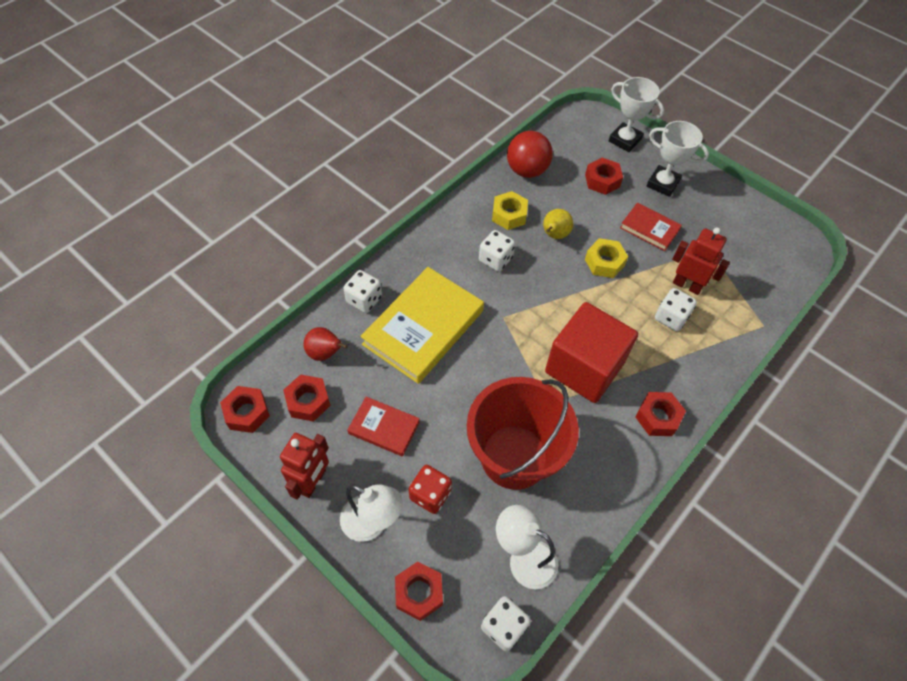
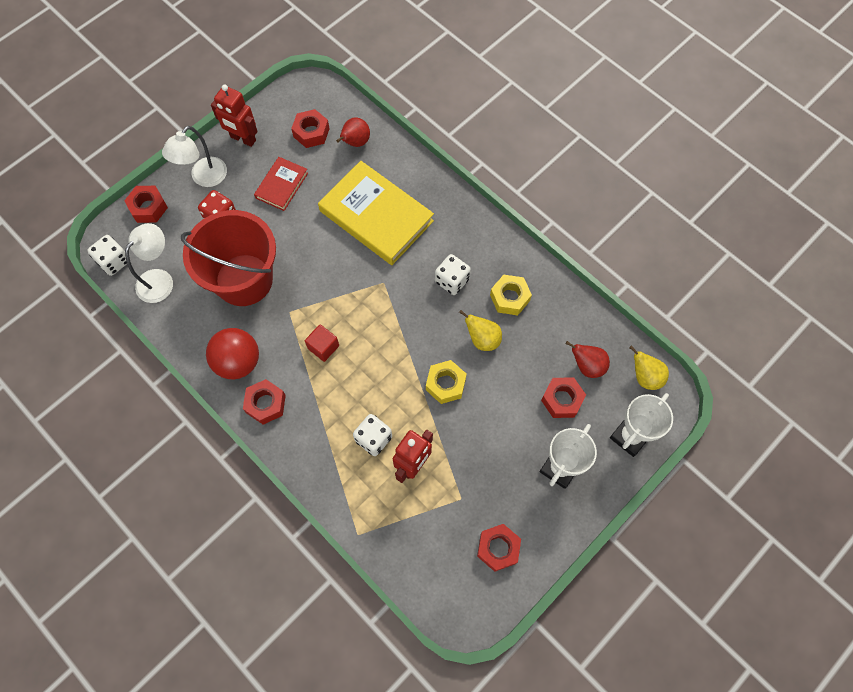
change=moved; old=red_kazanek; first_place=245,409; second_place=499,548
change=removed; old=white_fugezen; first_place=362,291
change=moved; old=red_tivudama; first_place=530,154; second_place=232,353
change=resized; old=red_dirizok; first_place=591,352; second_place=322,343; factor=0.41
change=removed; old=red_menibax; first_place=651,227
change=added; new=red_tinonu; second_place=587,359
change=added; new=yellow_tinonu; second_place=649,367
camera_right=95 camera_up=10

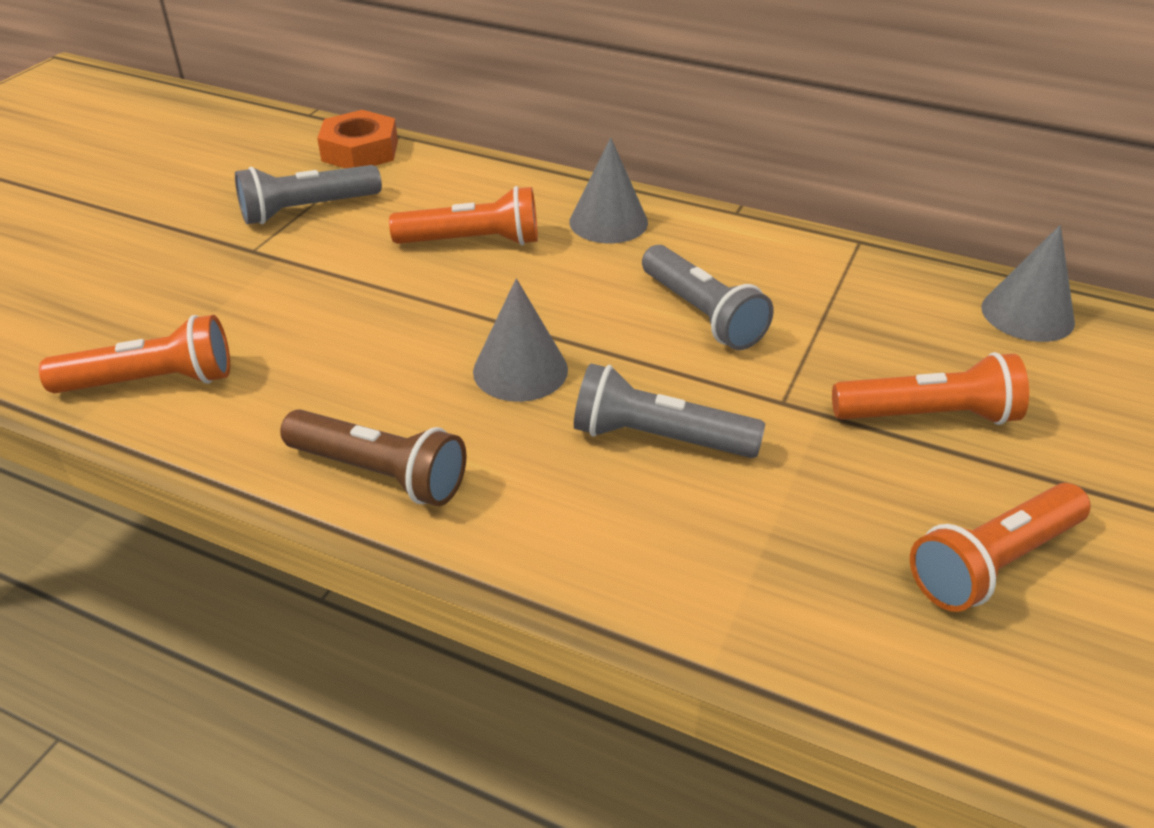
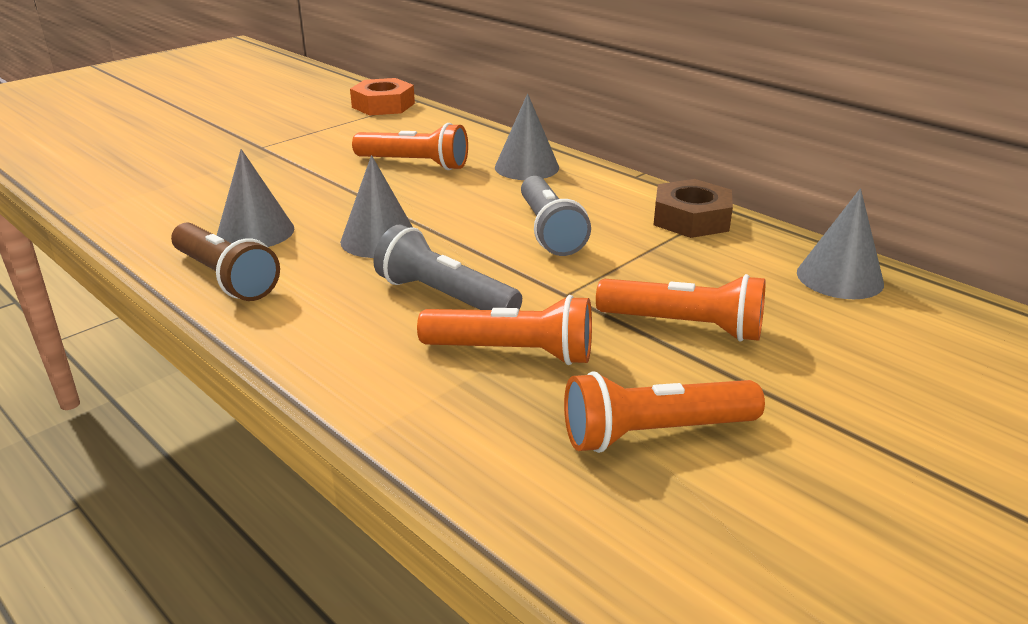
change=moved; old=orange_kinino; first_place=134,354; second_place=504,330
change=removed; old=grey_kinino; first_place=308,194
change=added; new=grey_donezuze; second_place=255,198
change=added; new=brown_kazanek; second_place=693,208
camera_right=20 camera_up=-10

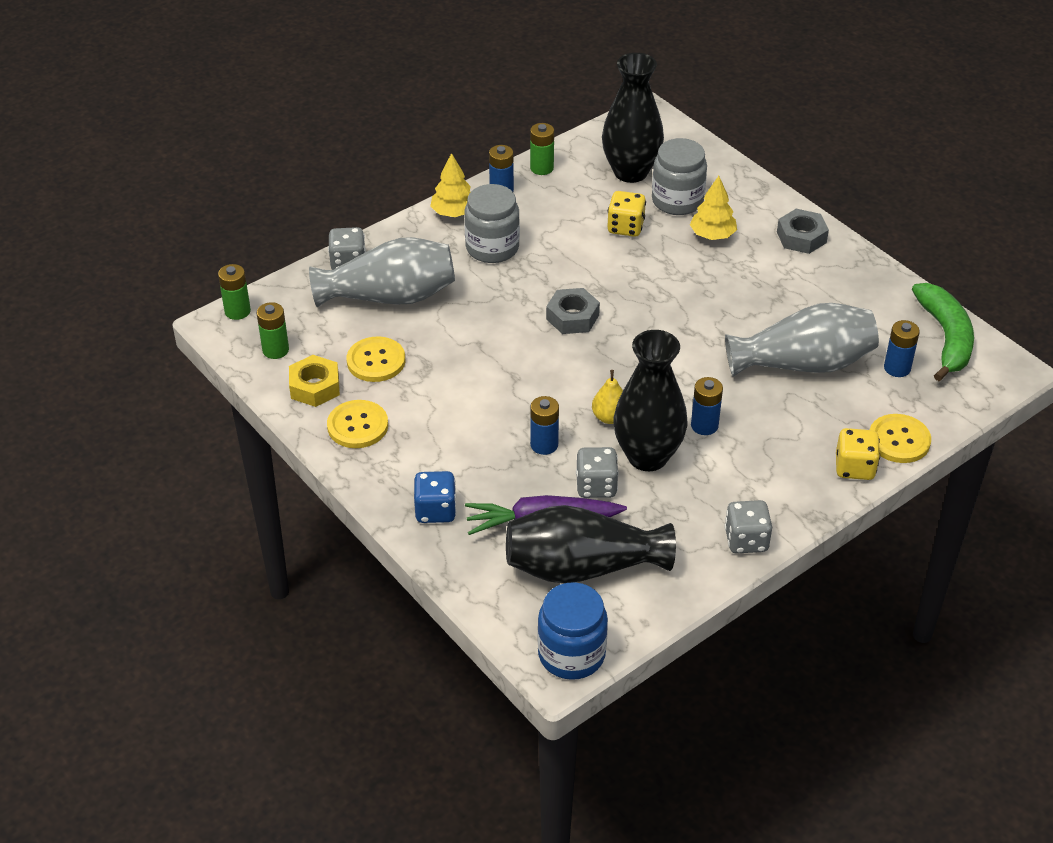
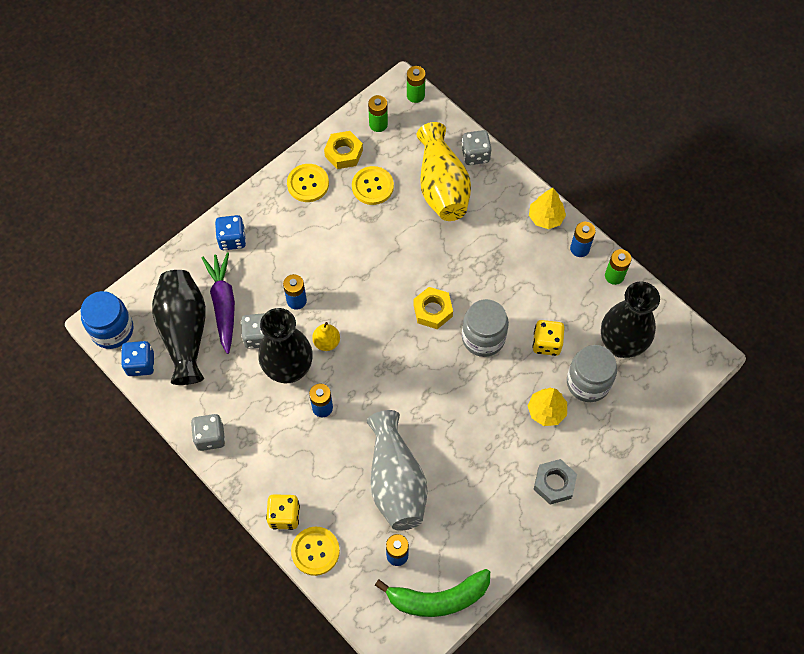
change=recoloured; old=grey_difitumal; new=yellow_difitumal; first_place=382,272; second_place=444,171
change=moved; old=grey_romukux; first_place=492,223; second_place=485,328
change=recoloured; old=grey_kazanek; new=yellow_kazanek; first_place=573,311; second_place=433,308
change=added; new=blue_fugezen; second_place=137,358
camera_right=85 camera_up=20

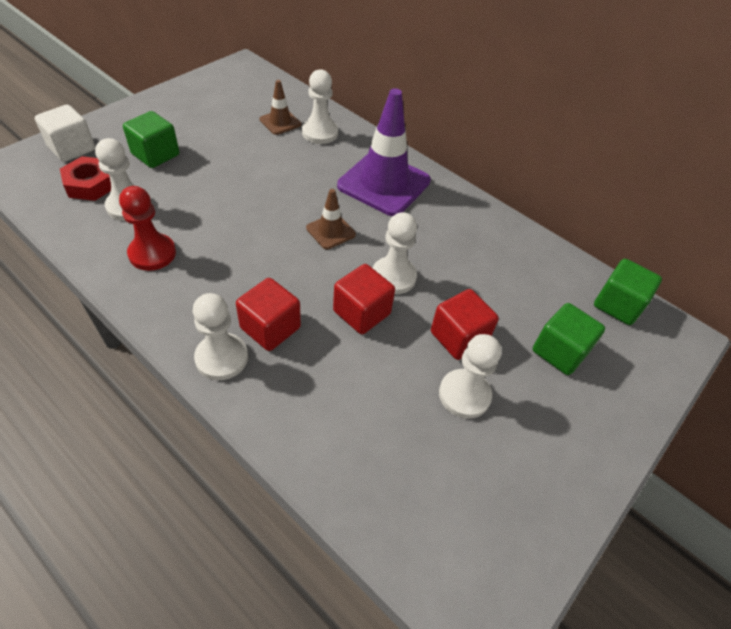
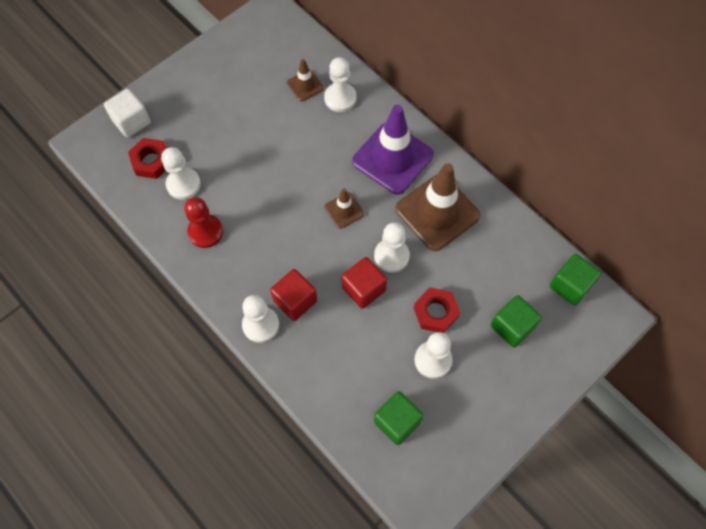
change=moved; old=green_dirizok; first_place=151,139; second_place=399,418
change=replaced; old=red_dirizok; new=red_kazanek; first_place=465,324; second_place=437,310
change=added; new=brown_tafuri; second_place=438,207
camera_right=10 camera_up=15

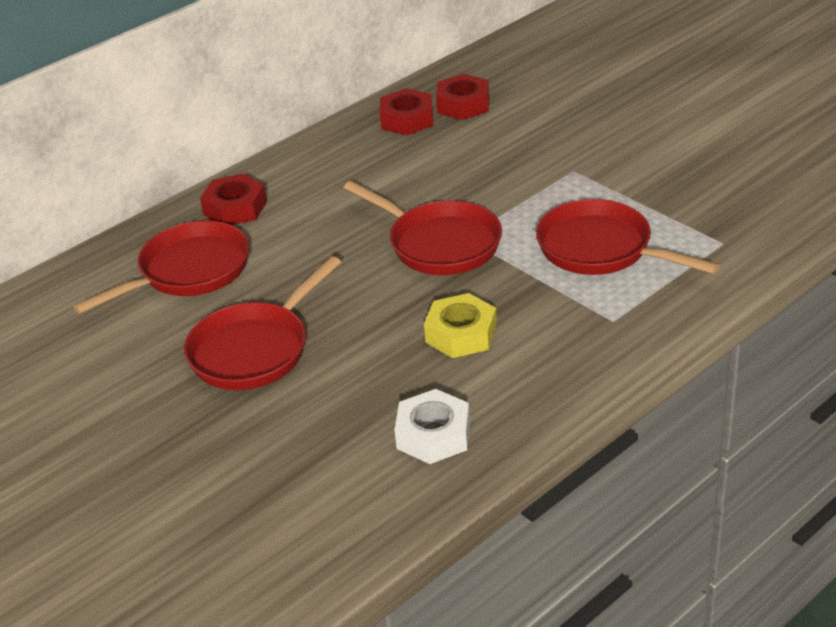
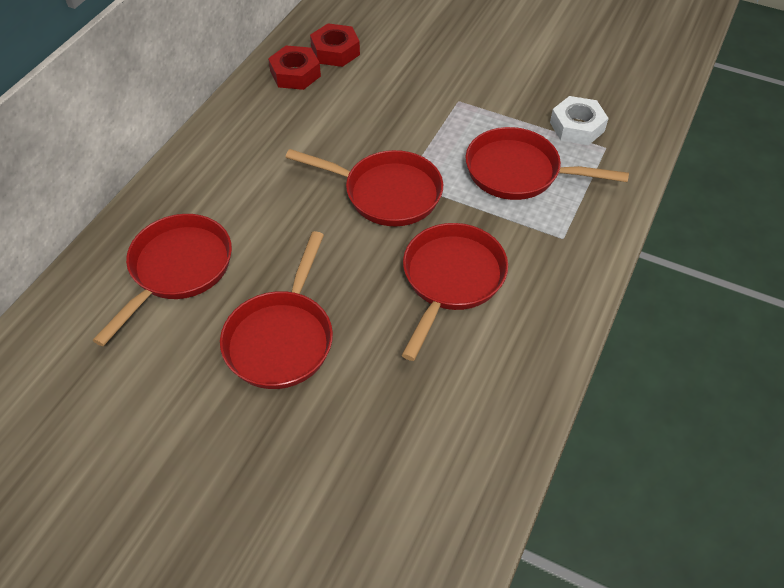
change=removed; old=red_kazanek; first_place=233,199
change=moved; old=white_kazanek; first_place=432,426; second_place=579,120
change=replaced; old=yellow_kazanek; new=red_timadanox; first_place=460,325; second_place=455,292
camera_right=-25 camera_up=15

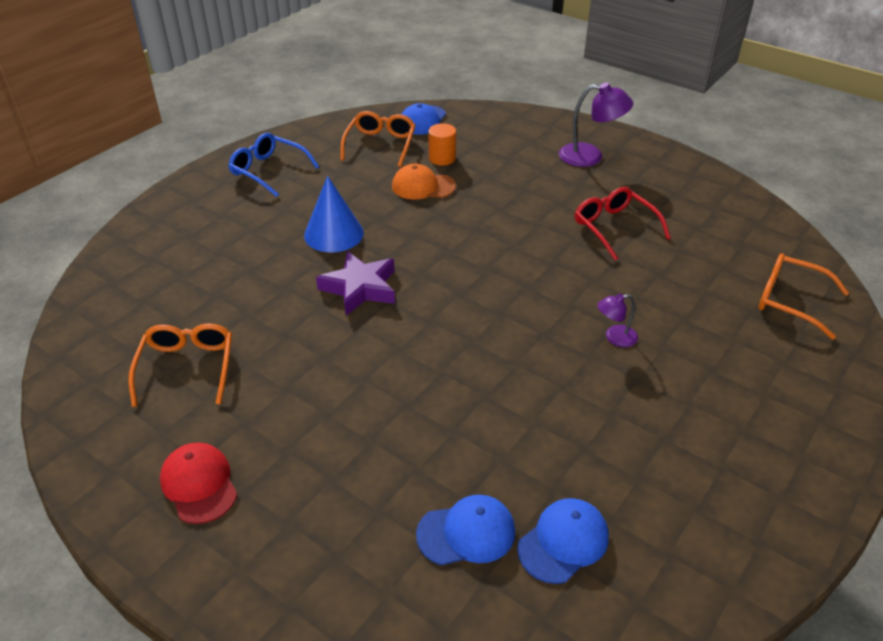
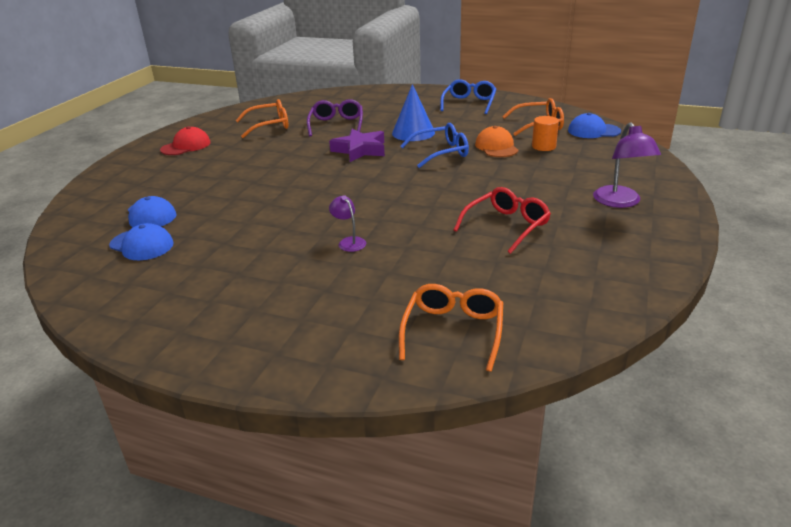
change=added; new=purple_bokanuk; second_place=335,117
change=added; new=blue_bokanuk; second_place=434,145
camera_right=75 camera_up=-10

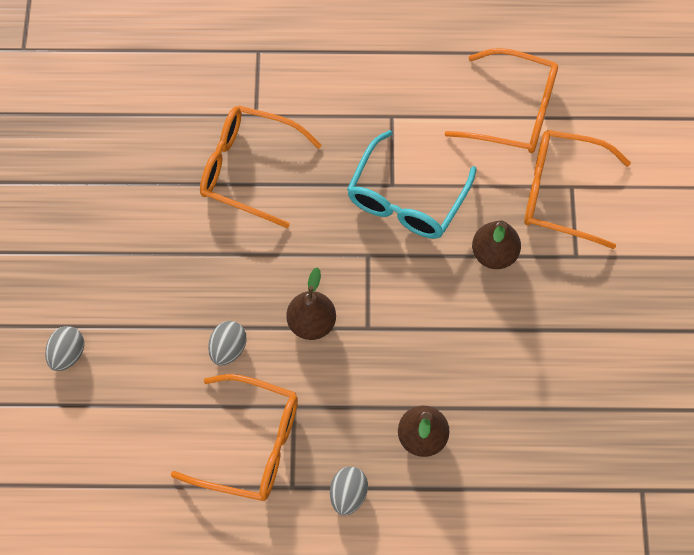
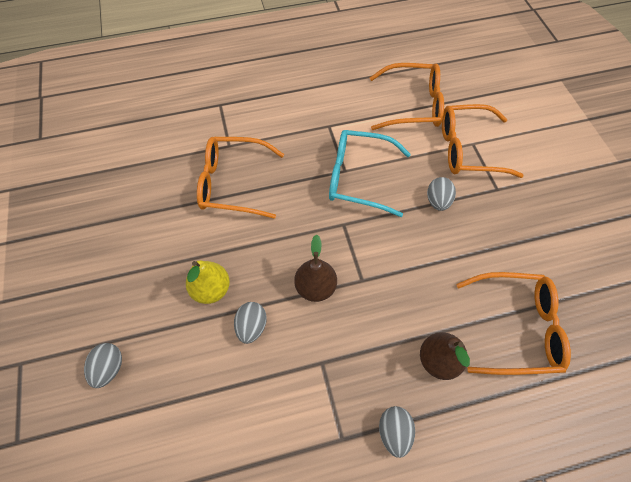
change=moved; old=orange_bokanuk; first_place=234,437; second_place=513,323
change=turned; old=turquoise_bokanuk; first_place=412,184; second_place=370,173; degrees=90
change=replaced; old=brown_tinonu; new=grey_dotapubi; first_place=496,245; second_place=441,194
change=added; new=yellow_tinonu; second_place=208,282
camera_right=-15 camera_up=-5

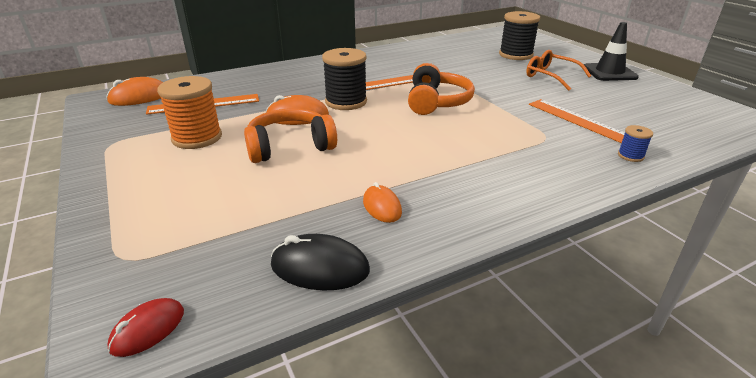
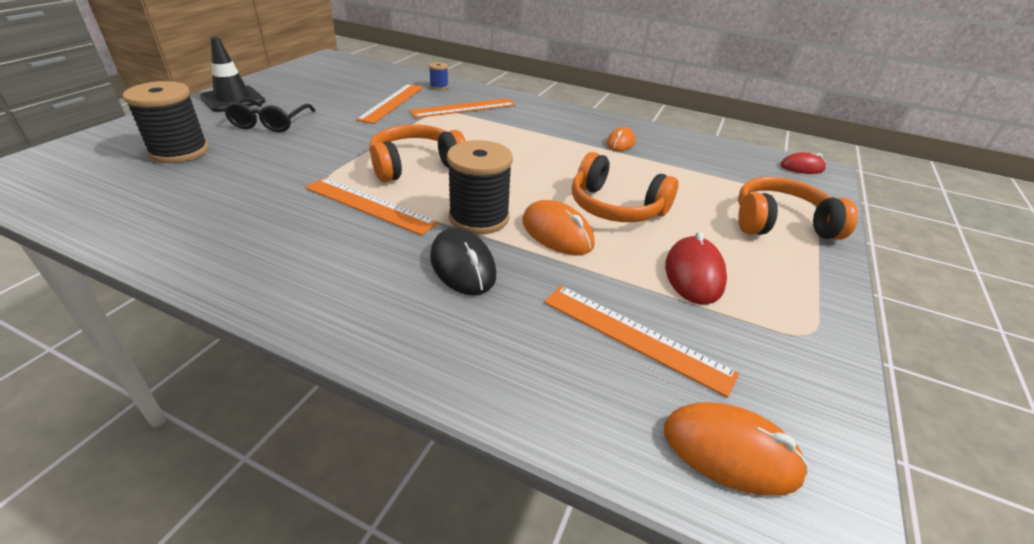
change=replaced; old=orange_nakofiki; new=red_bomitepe; first_place=189,112; second_place=696,268
change=moved; old=black_bomitepe; first_place=320,262; second_place=463,261
change=recoloured; old=orange_bokanuk; new=black_bokanuk; first_place=558,70; second_place=270,115
change=added; new=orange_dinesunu; second_place=462,108
change=added; new=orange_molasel; second_place=798,208
camera_right=-130 camera_up=5

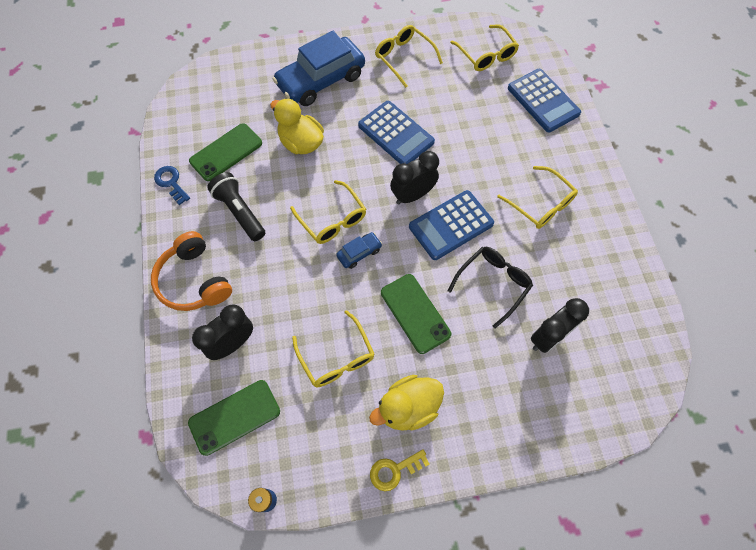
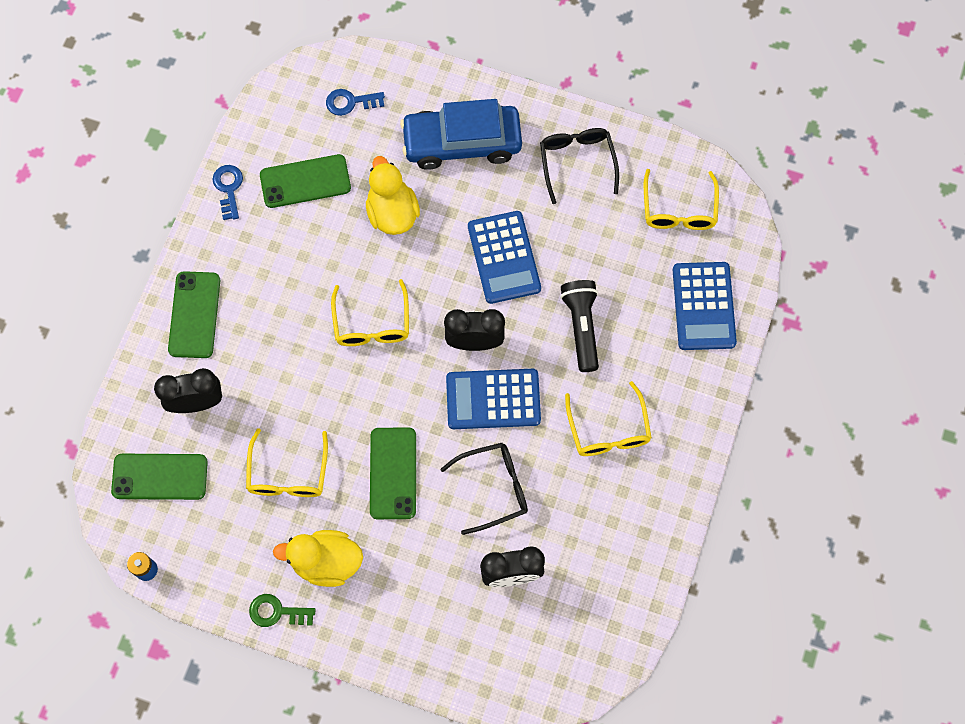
change=replaced; old=orange_molasel; new=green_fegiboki; first_place=191,271; second_place=194,314
change=moved; old=black_kinino; first_place=236,206; second_place=579,326
change=removed; old=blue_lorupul; first_place=359,250
change=recoloured; old=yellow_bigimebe; new=green_bigimebe; first_place=400,470; second_place=282,610
change=recoloured; old=yellow_bokanuk; new=black_bokanuk; first_place=409,56; second_place=579,166
change=added; new=blue_bigimebe; second_place=355,102
camera_right=30 camera_up=5

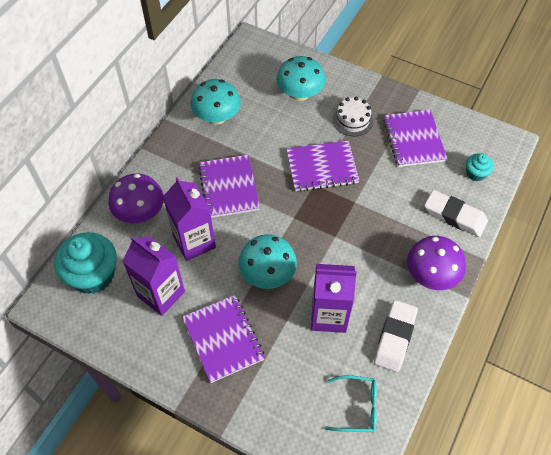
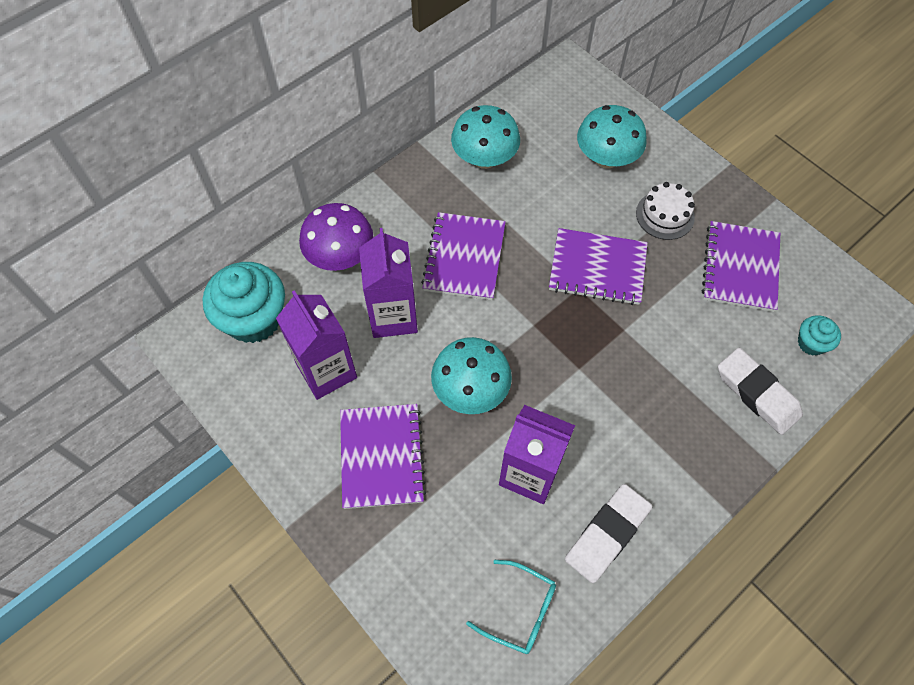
change=removed; old=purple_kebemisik; first_place=436,263
camera_right=20 camera_up=5

